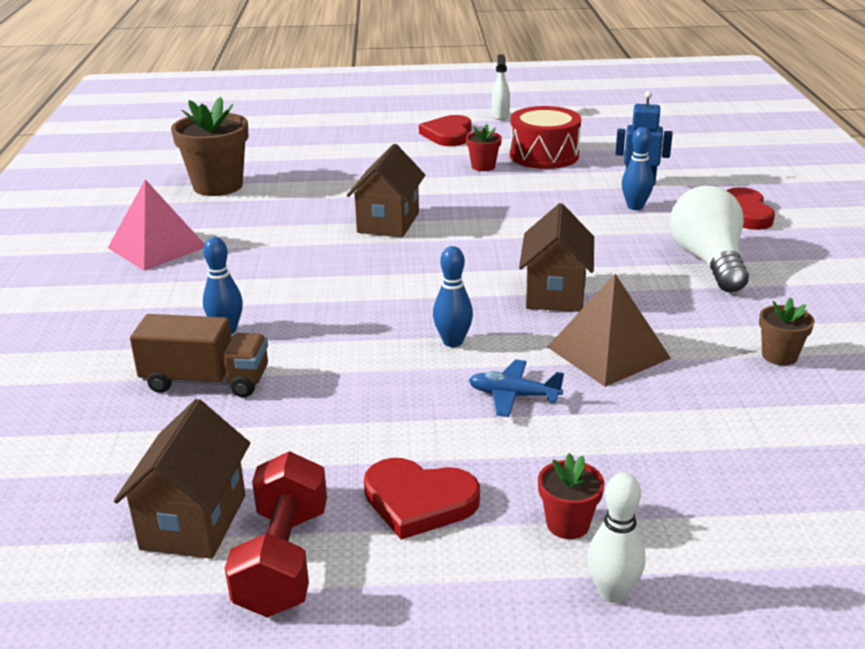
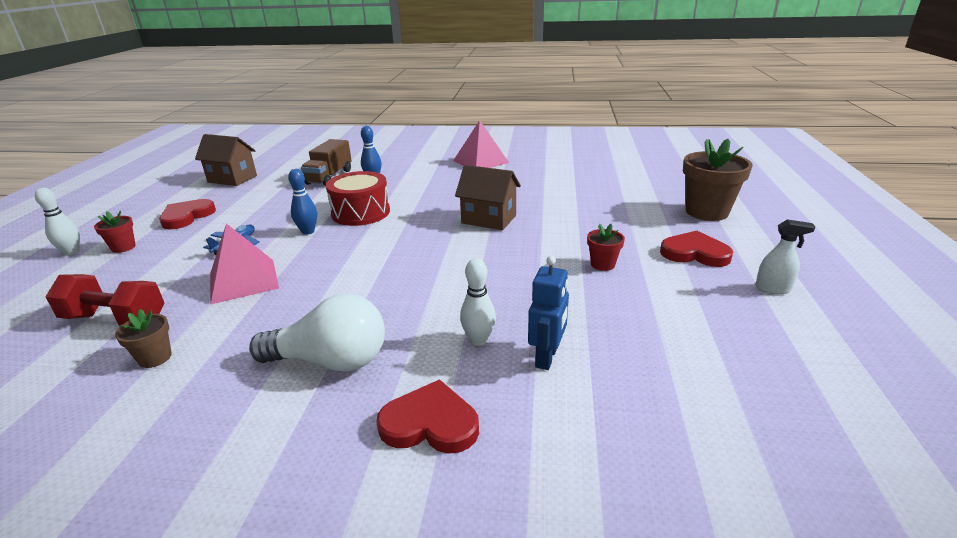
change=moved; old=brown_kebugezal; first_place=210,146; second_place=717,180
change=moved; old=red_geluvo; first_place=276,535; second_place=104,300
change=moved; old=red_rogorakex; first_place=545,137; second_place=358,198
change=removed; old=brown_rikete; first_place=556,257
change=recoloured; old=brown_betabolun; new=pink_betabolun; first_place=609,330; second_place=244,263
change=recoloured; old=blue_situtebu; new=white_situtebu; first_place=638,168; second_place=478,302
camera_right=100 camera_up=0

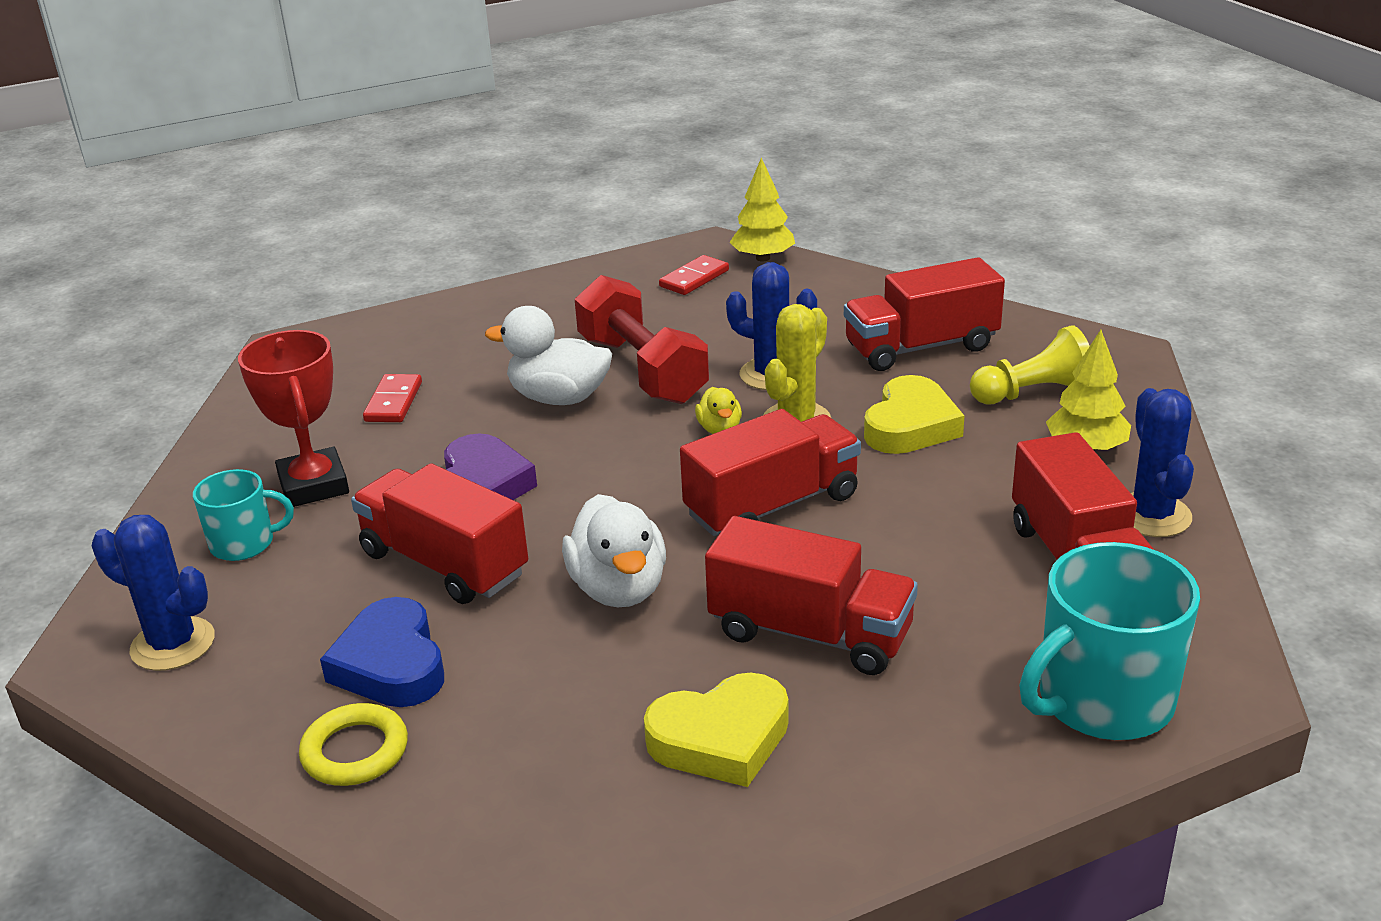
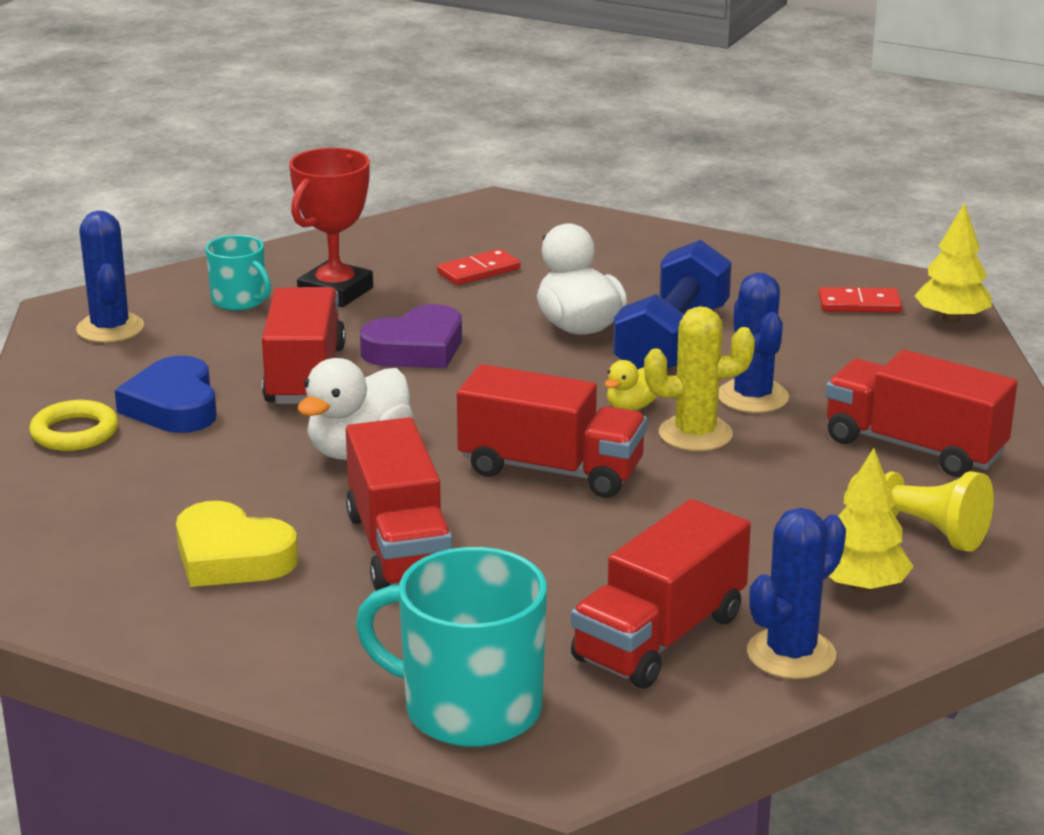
change=turned; old=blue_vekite; first_place=382,652; second_place=166,394; degrees=-45
change=recoloured; old=red_geluvo; new=blue_geluvo; first_place=642,339; second_place=672,305
change=removed; old=yellow_vekite; first_place=914,414
camera_right=50 camera_up=-5

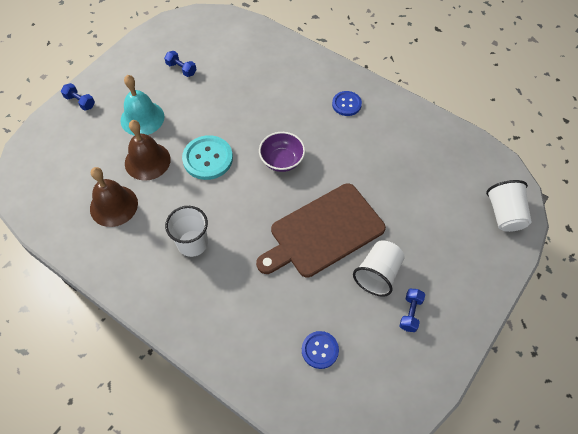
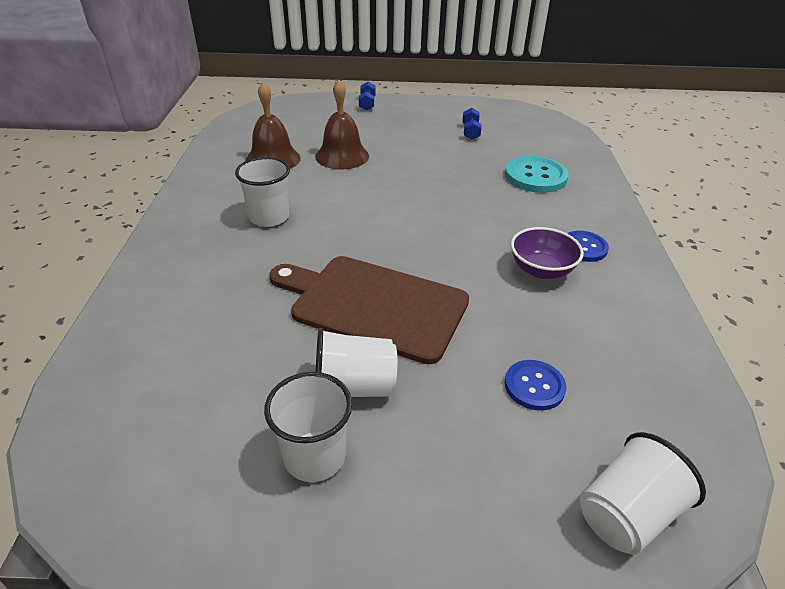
change=removed; old=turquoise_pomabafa; first_place=142,105
change=moved; old=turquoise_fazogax; first_place=207,157; second_place=537,174
change=moved; old=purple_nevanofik; first_place=282,152; second_place=547,253
change=moved; old=blue_fazogax; first_place=320,350; second_place=535,385
change=replaced; old=blue_geluvo; new=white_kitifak; first_place=412,310; second_place=308,427
camera_right=55 camera_up=-20

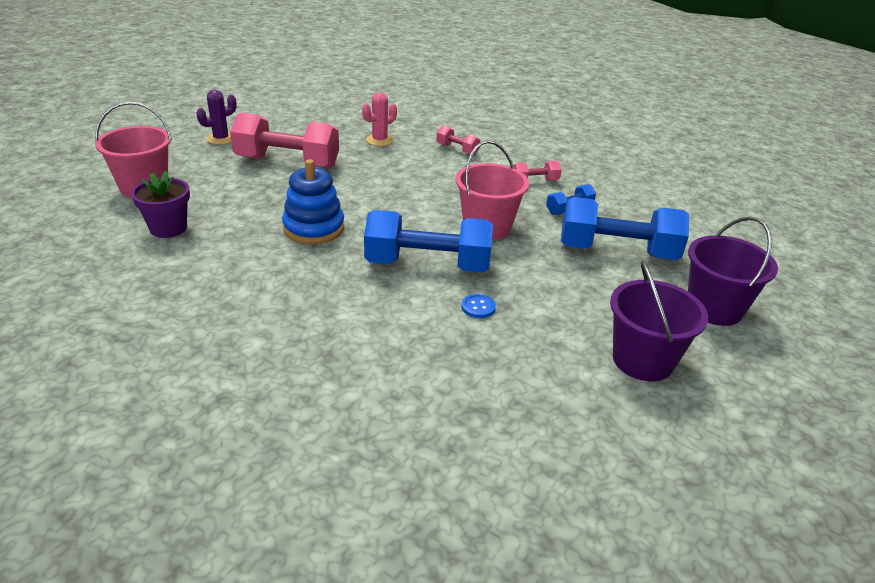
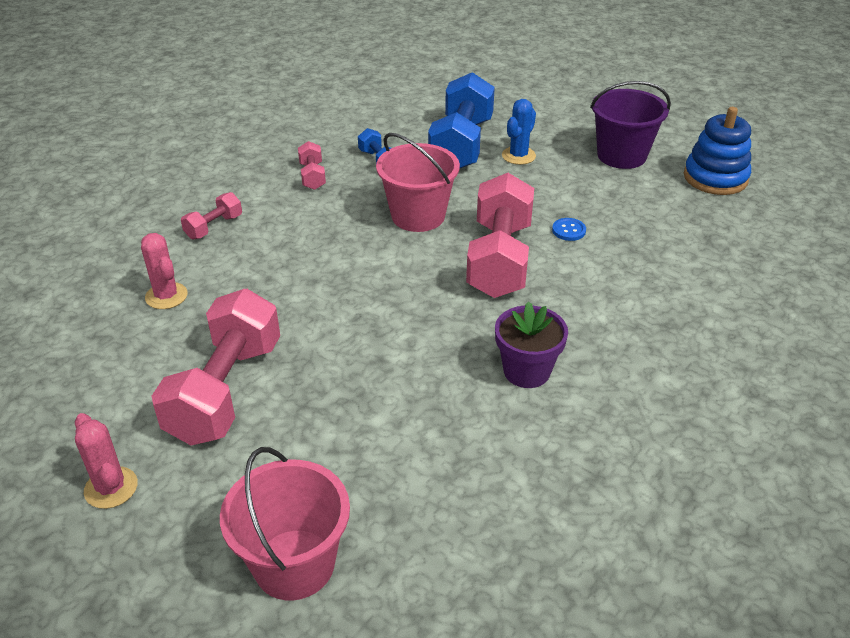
change=moved; old=purple_kebugezal; first_place=160,204; second_place=531,344
change=recoloured; old=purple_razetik; new=pink_razetik; first_place=216,117; second_place=106,461
change=moved; old=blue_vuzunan; first_place=313,201; second_place=717,151
change=recoloured; old=blue_geluvo; new=pink_geluvo; first_place=428,241; second_place=500,235
change=removed; old=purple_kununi; first_place=733,271
change=added; new=blue_razetik; second_place=519,132
camera_right=-85 camera_up=5

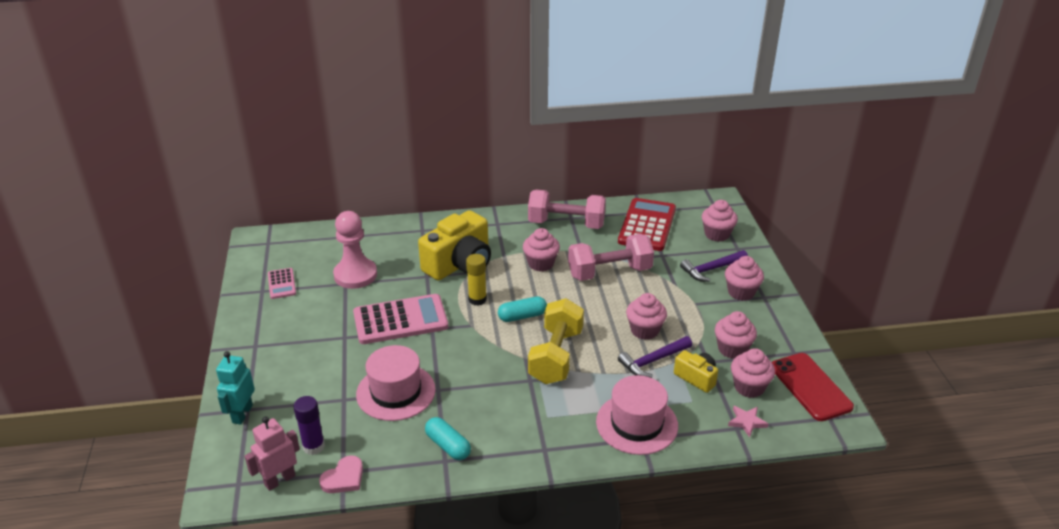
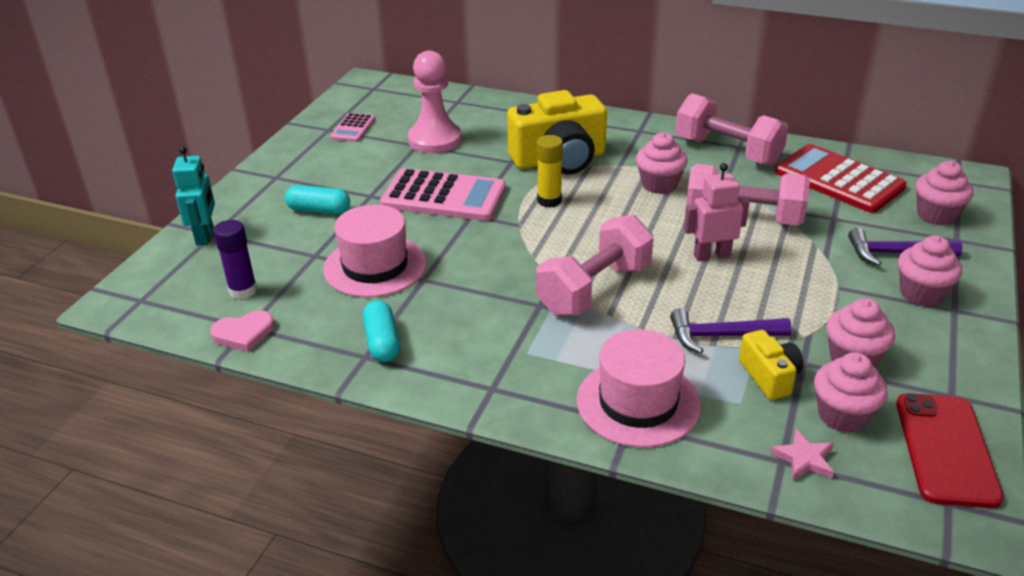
change=turned; old=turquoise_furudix; first_place=235,388; second_place=193,195; degrees=135
change=moved; old=pink_furudix; first_place=272,453; second_place=716,212
change=moved; old=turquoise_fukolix; first_place=522,309; second_place=317,199
change=recoloured; old=yellow_geluvo; new=pink_geluvo; first_place=556,341; second_place=595,265
change=turned; old=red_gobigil; first_place=647,224; second_place=841,178; degrees=-90
change=removed; old=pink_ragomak; first_place=646,316
camera_right=30 camera_up=0

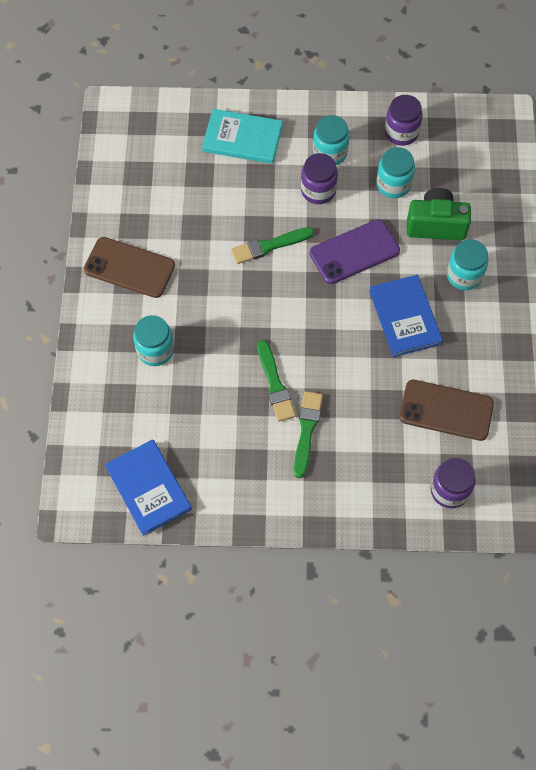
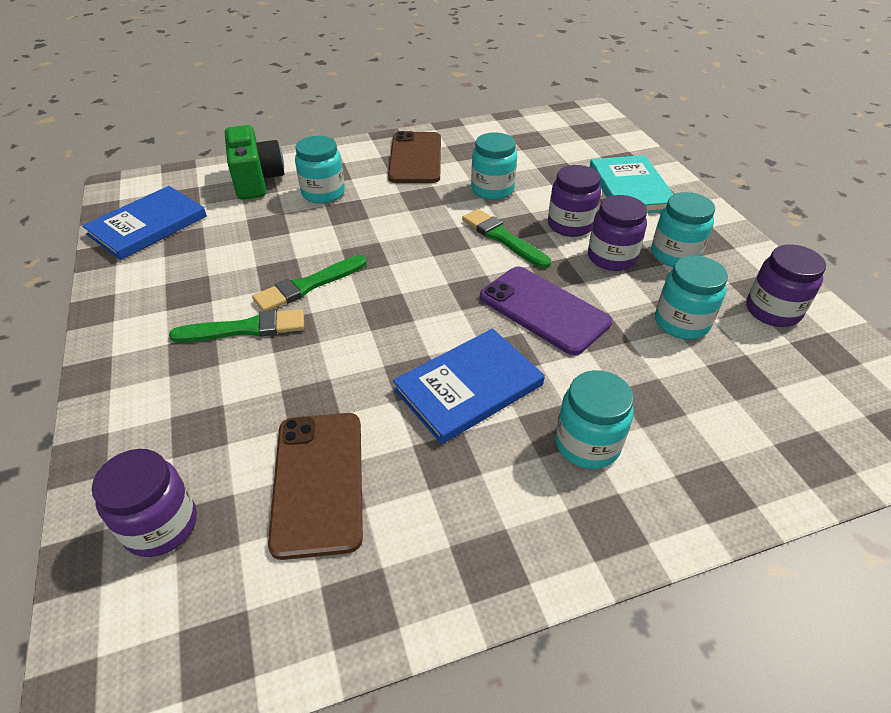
change=moved; old=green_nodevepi; first_place=439,214; second_place=255,162
change=added; new=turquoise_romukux; second_place=494,166
change=added; new=purple_romukux; second_place=574,201
camera_right=70 camera_up=-20

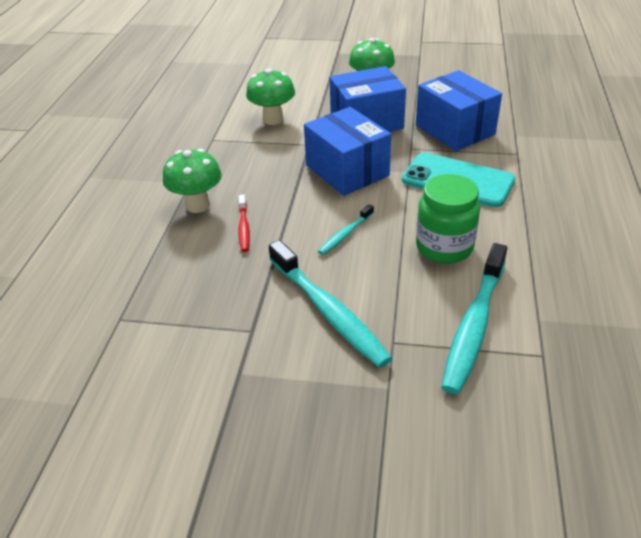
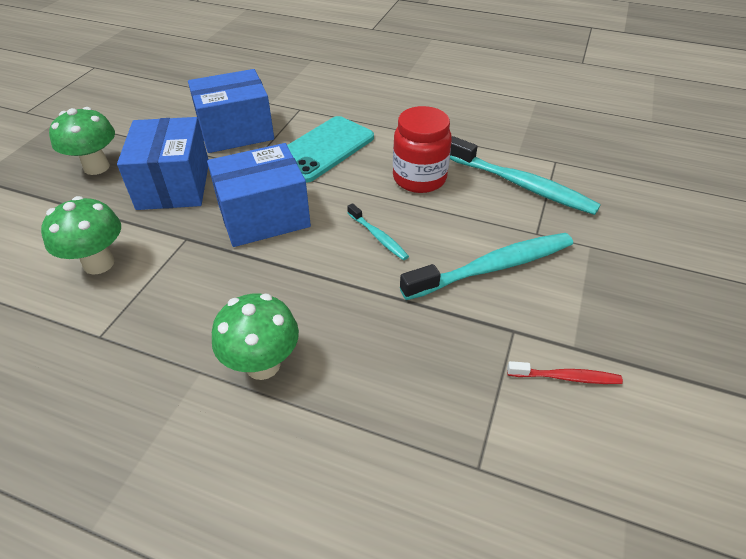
change=moved; old=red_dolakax; first_place=244,223; second_place=565,372
change=recoloured; old=green_romukux; new=red_romukux; first_place=448,219; second_place=422,149
camera_right=-80 camera_up=5

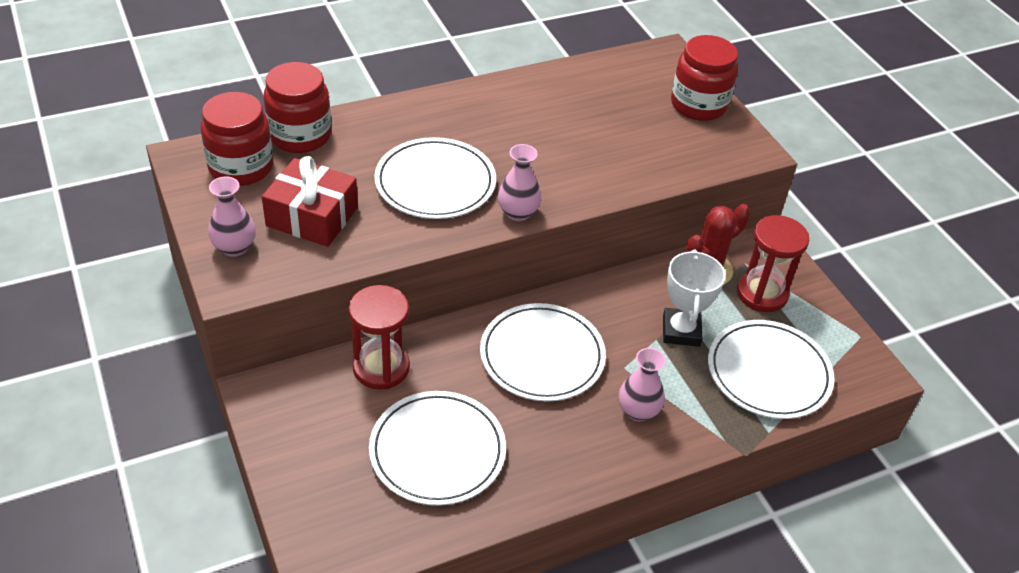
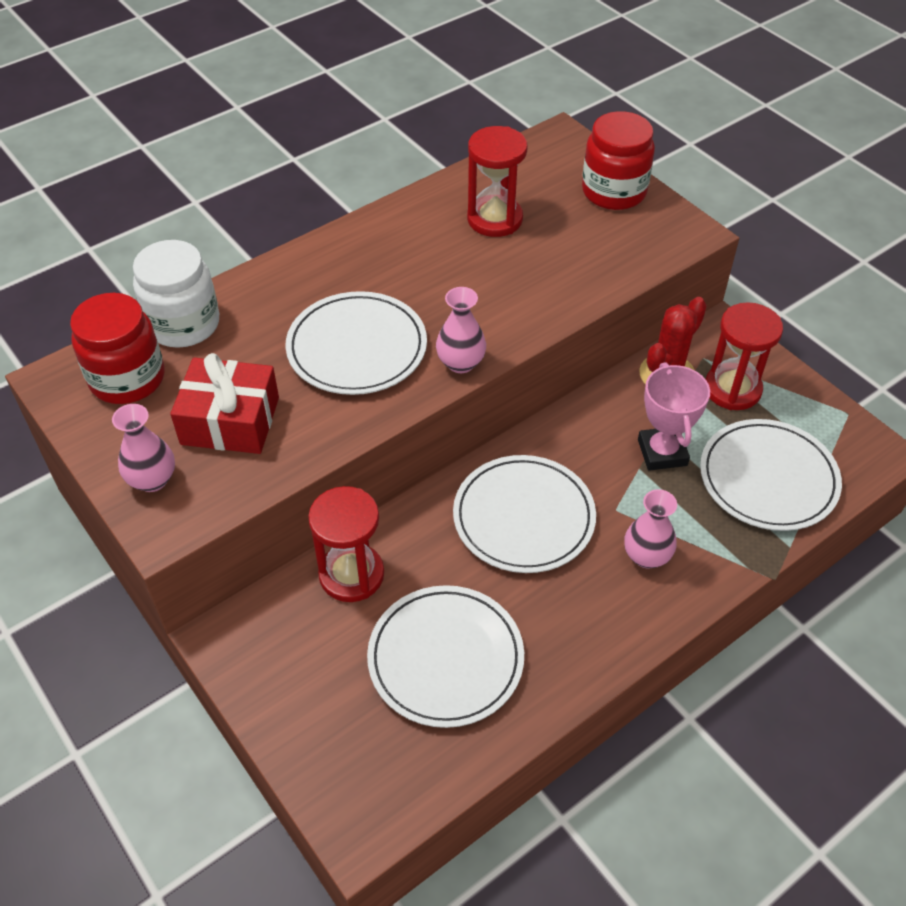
change=recoloured; old=red_romukux; new=white_romukux; first_place=297,107; second_place=176,294
change=recoloured; old=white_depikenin; new=pink_depikenin; first_place=694,298; second_place=674,416
change=added; new=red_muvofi; second_place=497,181
camera_right=-10 camera_up=5

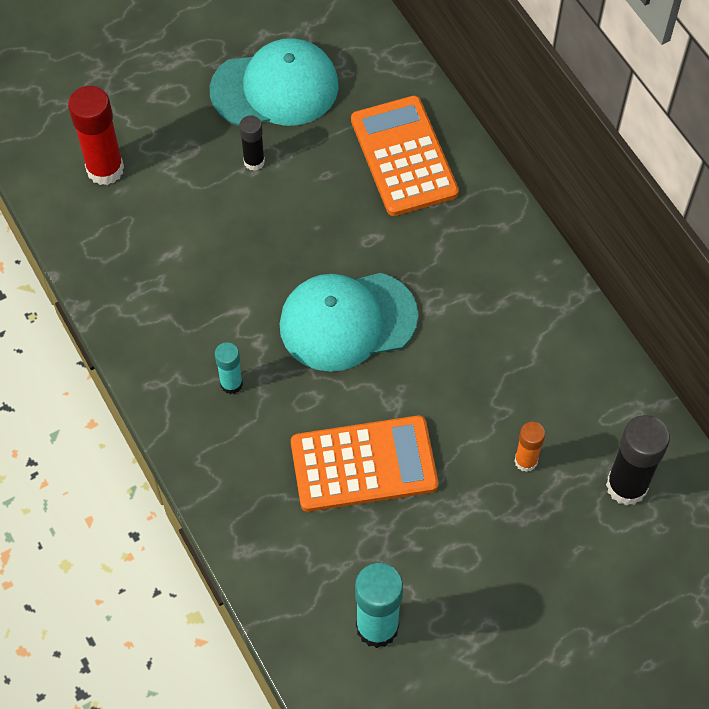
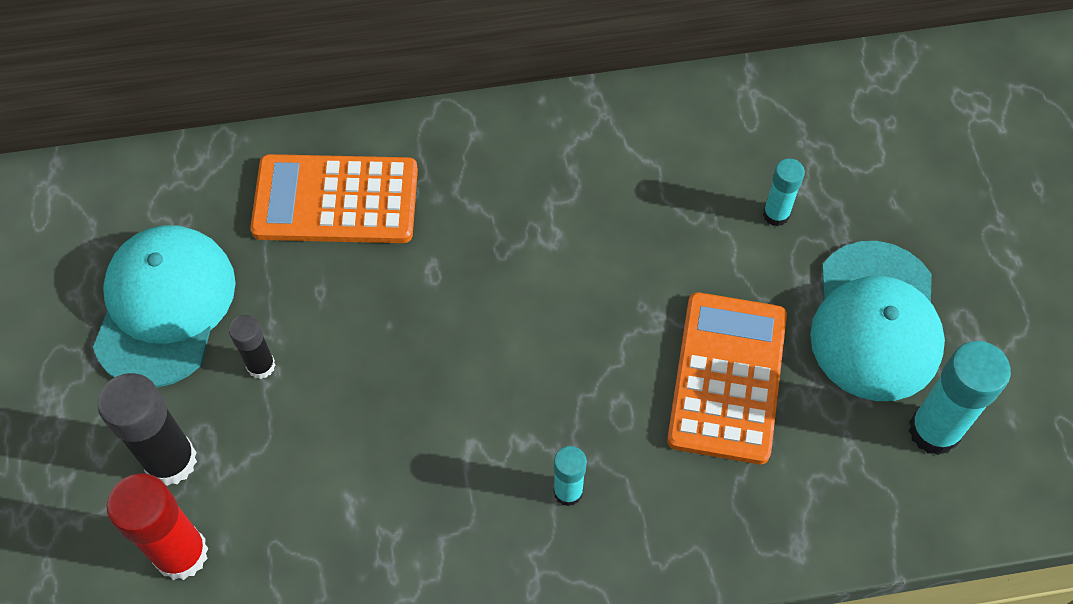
change=moved; old=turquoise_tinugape; first_place=348,322; second_place=877,321
change=recoloured; old=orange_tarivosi; new=turquoise_tarivosi; first_place=529,447; second_place=784,192
change=moved; old=black_tarivosi; first_place=638,460; second_place=147,429
camera_right=-70 camera_up=0

